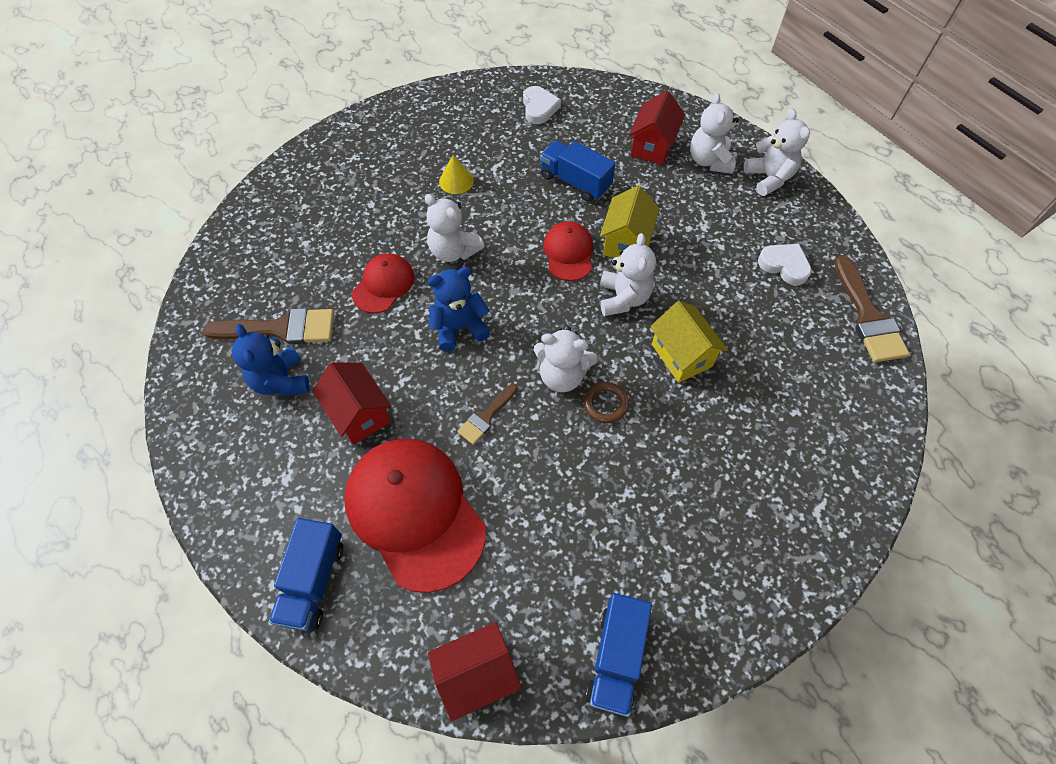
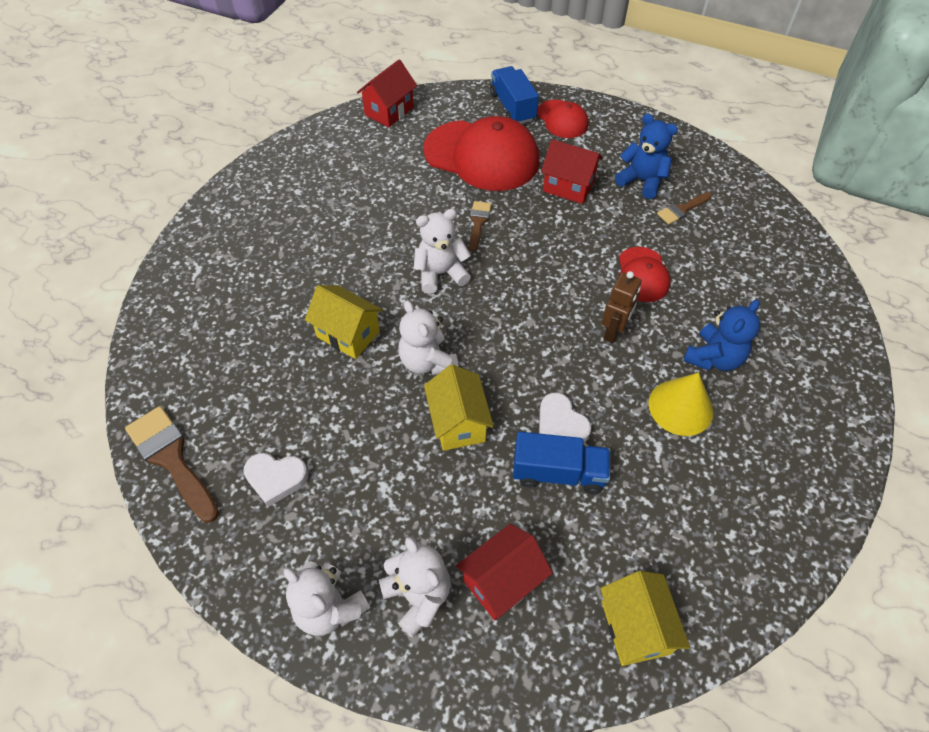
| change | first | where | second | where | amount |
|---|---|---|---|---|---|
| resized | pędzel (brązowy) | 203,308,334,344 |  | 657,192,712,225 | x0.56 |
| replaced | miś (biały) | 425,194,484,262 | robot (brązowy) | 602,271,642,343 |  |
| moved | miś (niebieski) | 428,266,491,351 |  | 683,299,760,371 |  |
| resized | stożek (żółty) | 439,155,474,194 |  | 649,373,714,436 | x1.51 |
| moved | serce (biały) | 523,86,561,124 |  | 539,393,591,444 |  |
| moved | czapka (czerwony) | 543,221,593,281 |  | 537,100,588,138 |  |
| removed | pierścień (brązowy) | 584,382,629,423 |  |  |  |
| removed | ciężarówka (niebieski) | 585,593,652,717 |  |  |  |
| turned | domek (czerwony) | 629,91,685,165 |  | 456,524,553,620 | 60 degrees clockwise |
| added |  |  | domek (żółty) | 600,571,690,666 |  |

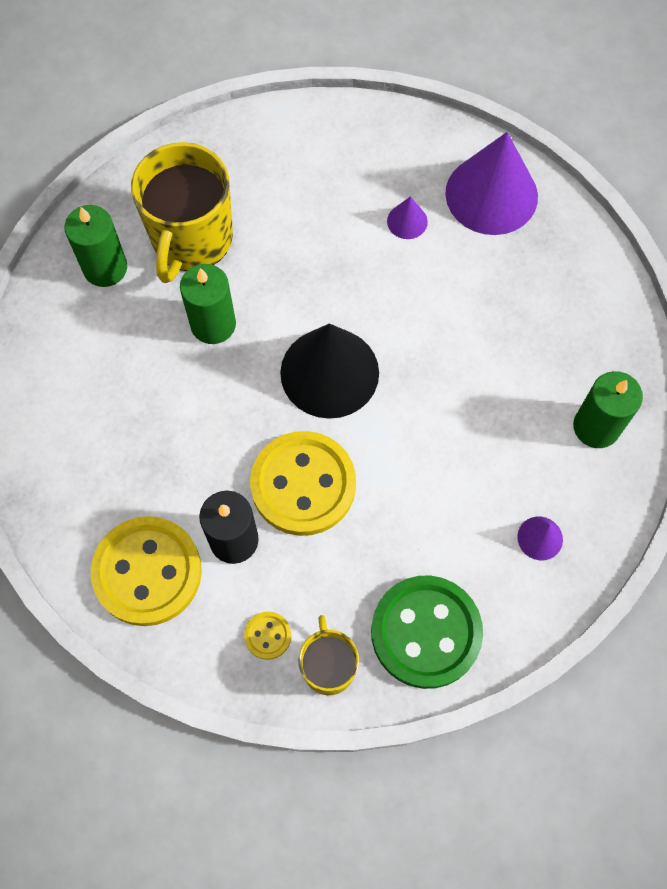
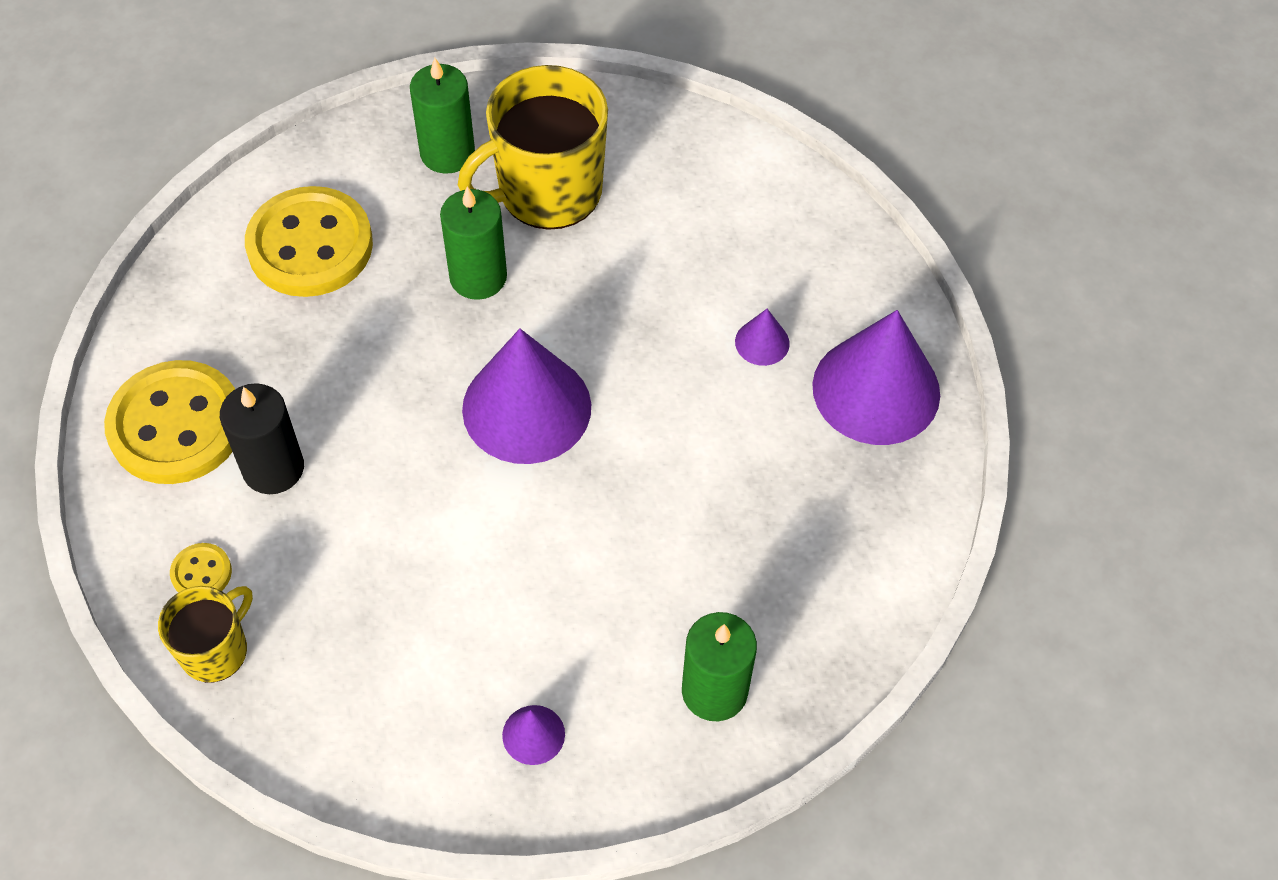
| change | first | where | second | where | amount |
|---|---|---|---|---|---|
| moved | guzik (żółty) | 250,431,356,536 |  | 245,186,373,297 |  |
| recoloured | stożek (czarny) | 280,324,379,419 | stożek (fioletowy) | 462,329,591,464 |  |
| removed | guzik (zielony) | 371,576,483,689 |  |  |  |

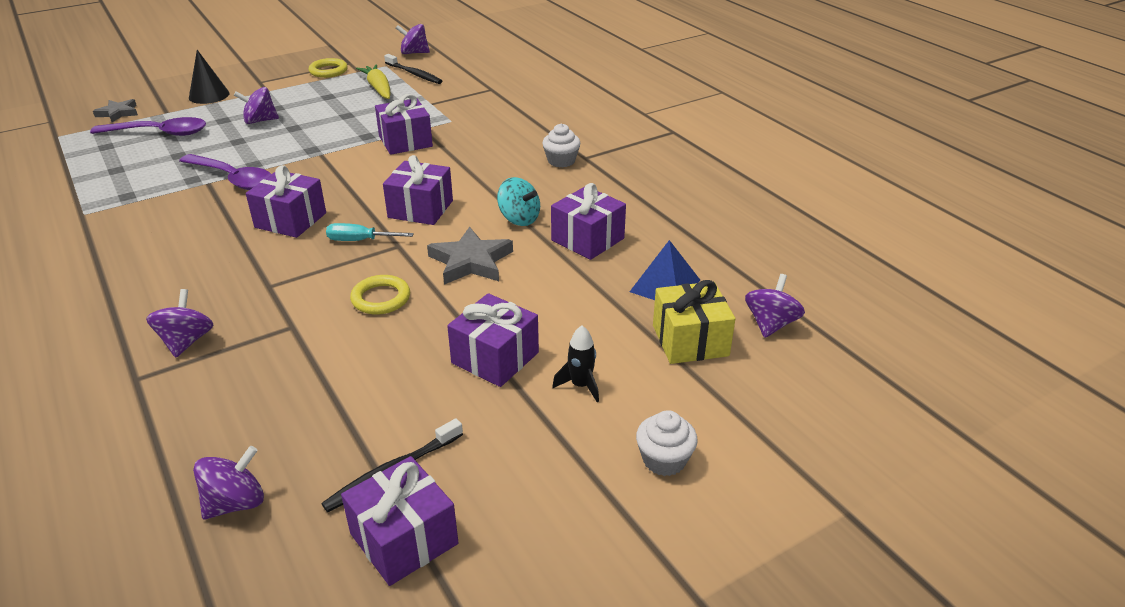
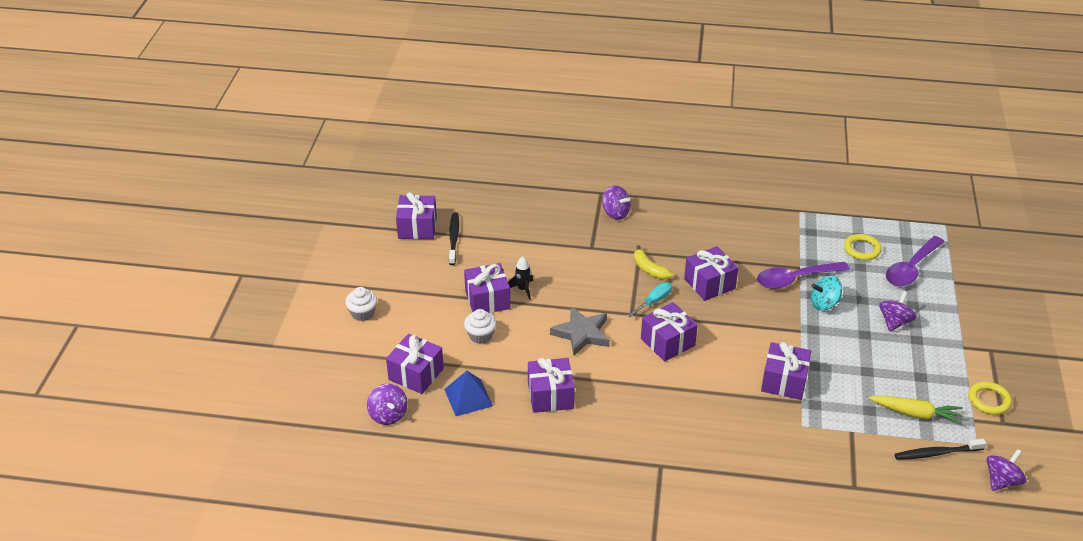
| change | first | where | second | where | amount |
|---|---|---|---|---|---|
| removed | gwiazda (szary) | 93,99,138,122 |  |  |  |
| removed | stożek (czarny) | 189,50,229,104 |  |  |  |
| removed | bączek (fioletowy) | 193,446,264,520 |  |  |  |
| moved | pierścień (żółty) | 350,275,410,315 |  | 844,234,882,260 |  |
| moved | bączek (turkusowy) | 497,177,540,226 |  | 811,275,842,311 |  |
| moved | muffinka (biały) | 542,124,580,167 |  | 464,309,497,344 |  |
| moved | rakieta (czarny) | 552,326,599,402 |  | 508,256,533,300 |  |
| recoloured | prezent (żółty) | 653,280,736,364 | prezent (fioletowy) | 386,334,444,394 |  |
| added |  |  | banan (żółty) | 634,245,673,280 |  |

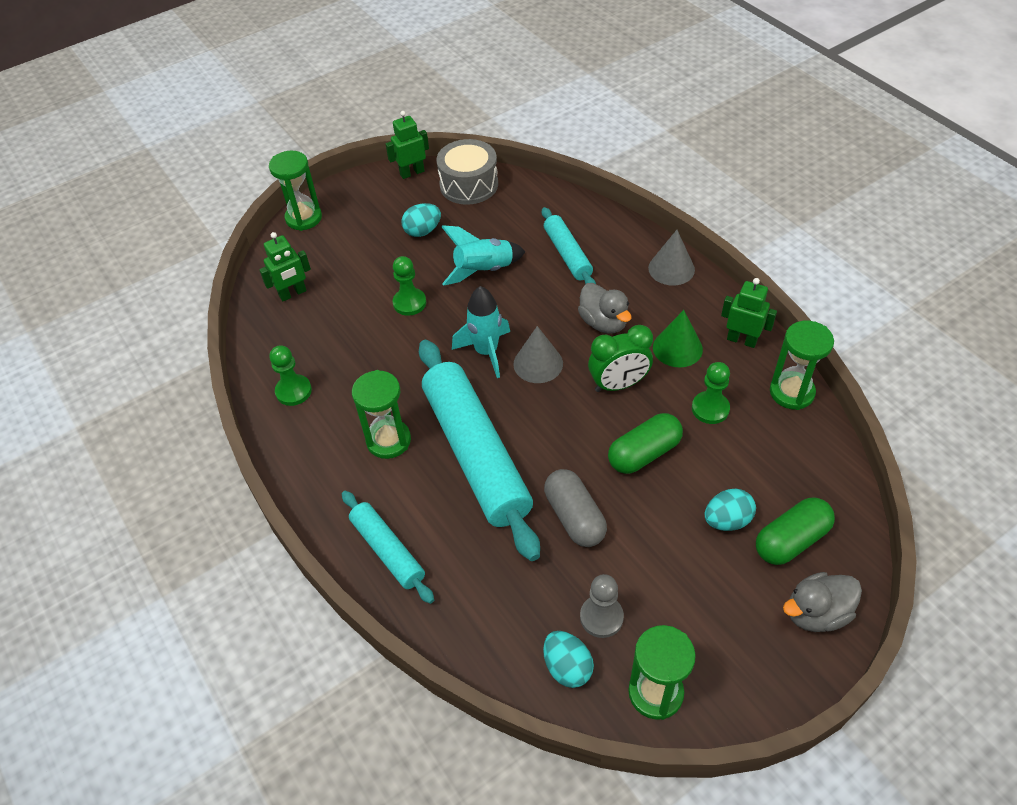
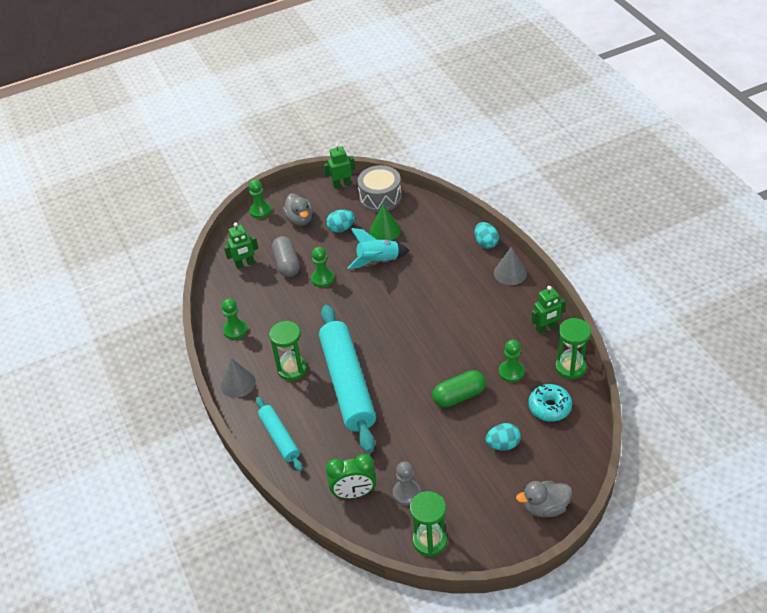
| change | first | where | second | where | amount |
|---|---|---|---|---|---|
| replaced | klepsydra (zielony) | 269,151,322,231 | pionek (zielony) | 249,180,271,219 |  |
| removed | rakieta (turkusowy) | 452,286,510,378 |  |  |  |
| moved | stożek (szary) | 513,326,563,383 |  | 220,358,256,398 |  |
| removed | wałek do ciasta (turkusowy) | 542,207,596,285 |  |  |  |
| moved | jajko (turkusowy) | 543,631,594,688 |  | 474,222,499,249 |  |
| moved | kapsułka (szary) | 544,469,607,547 |  | 272,236,300,277 |  |
| moved | kaczka (szary) | 578,283,631,334 |  | 283,193,313,226 |  |
| moved | budzik (zielony) | 588,325,653,392 |  | 326,454,376,499 |  |
| moved | stożek (zielony) | 653,310,703,368 |  | 370,205,401,241 |  |
| turned | robot (zielony) | 721,278,777,348 |  | 531,286,566,334 | 120 degrees clockwise |
| removed | kapsułka (zielony) | 756,497,835,565 |  |  |  |
| added |  |  | donut (turkusowy) | 528,384,572,421 |  |

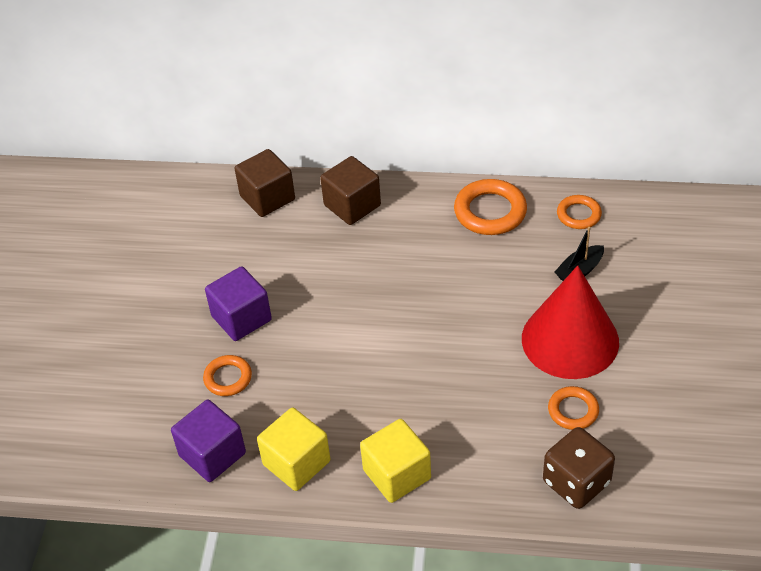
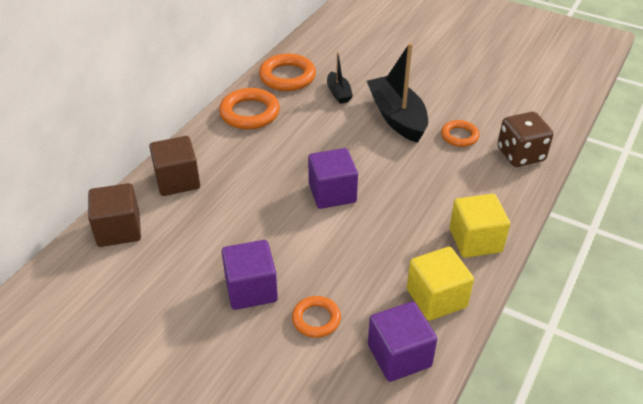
| change | first | where | second | where | amount |
|---|---|---|---|---|---|
| replaced | stożek (czerwony) | 522,265,619,379 | łódka (czarny) | 367,43,428,143 |  |
| resized | pierścień (pomarańczowy) | 557,195,602,229 |  | 259,54,316,91 | x1.65 |
| added |  |  | sześcian (fioletowy) | 308,148,358,209 |  |

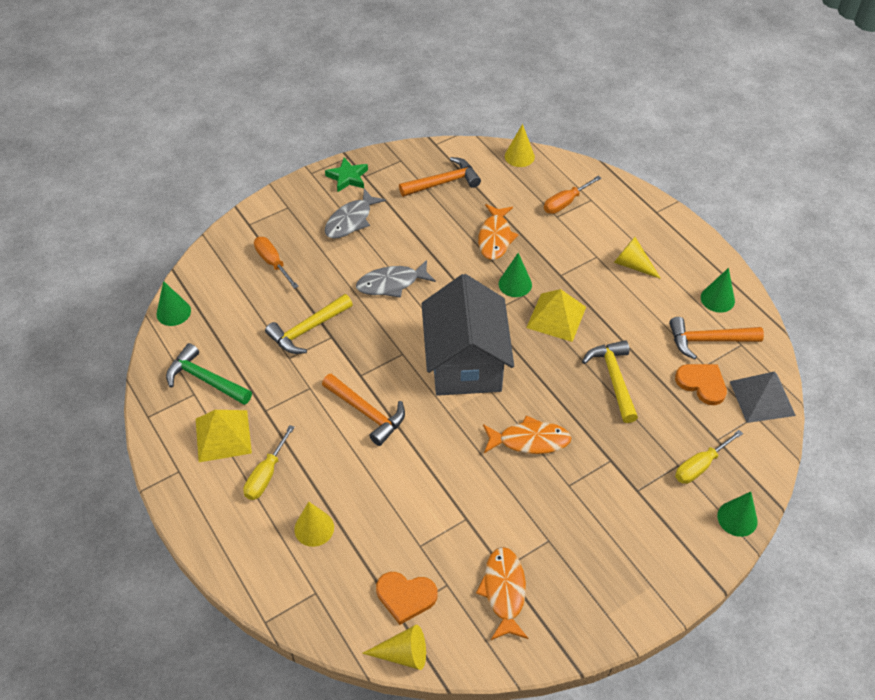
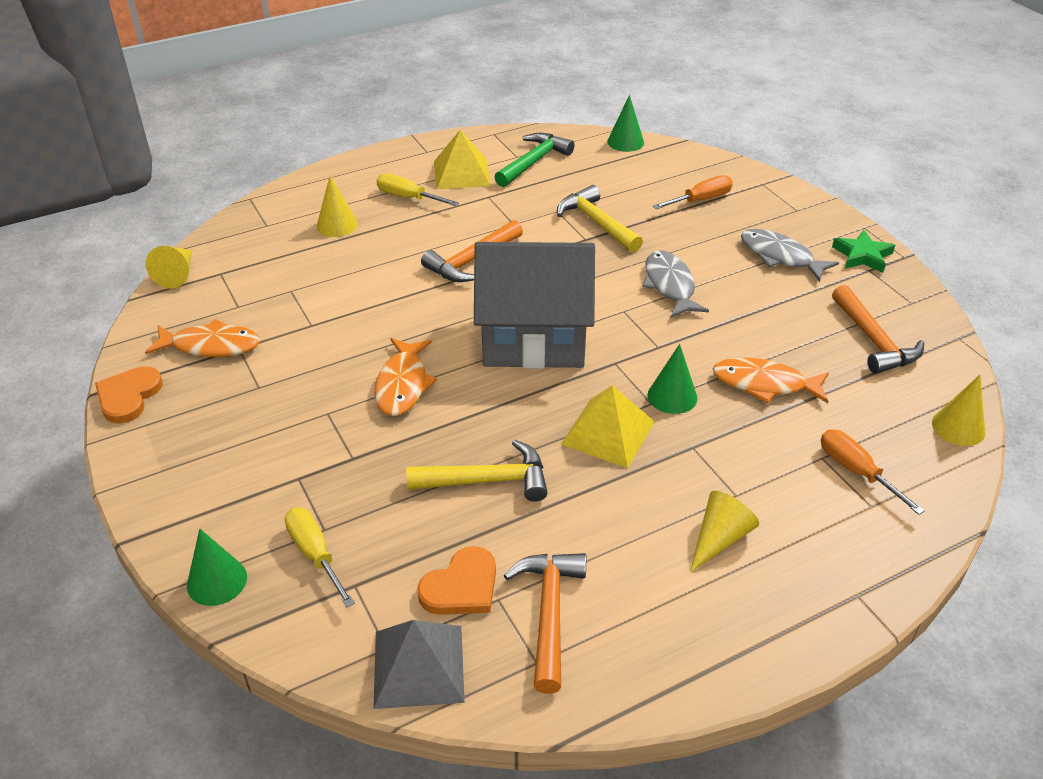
| change | first | where | second | where | amount |
|---|---|---|---|---|---|
| moved | serce (pomarańczowy) | 376,572,437,625 |  | 95,366,163,424 |  |
| removed | stożek (zielony) | 701,268,735,313 |  |  |  |

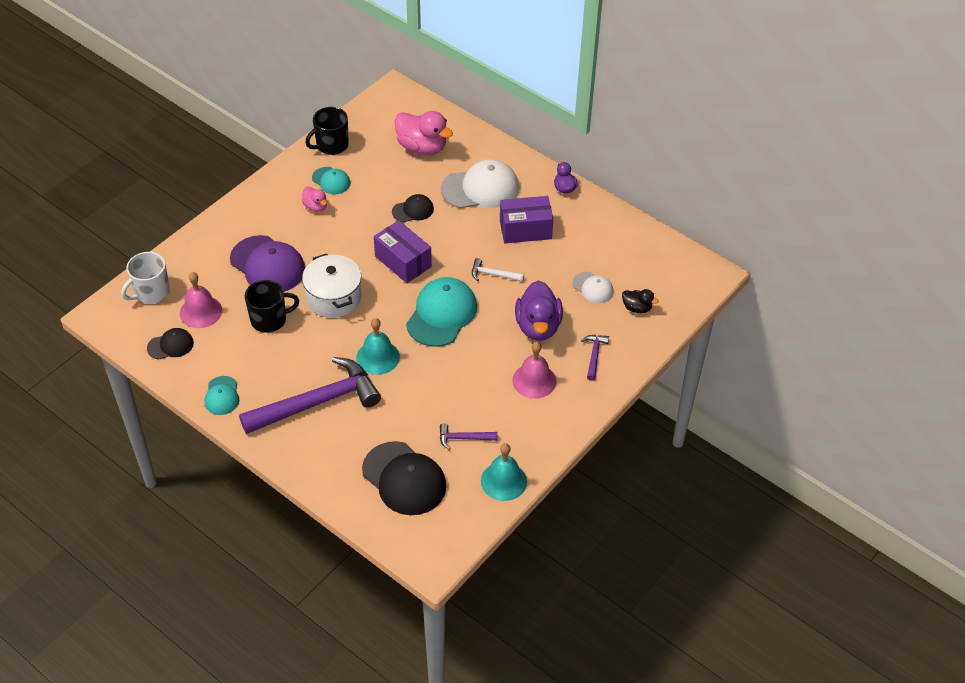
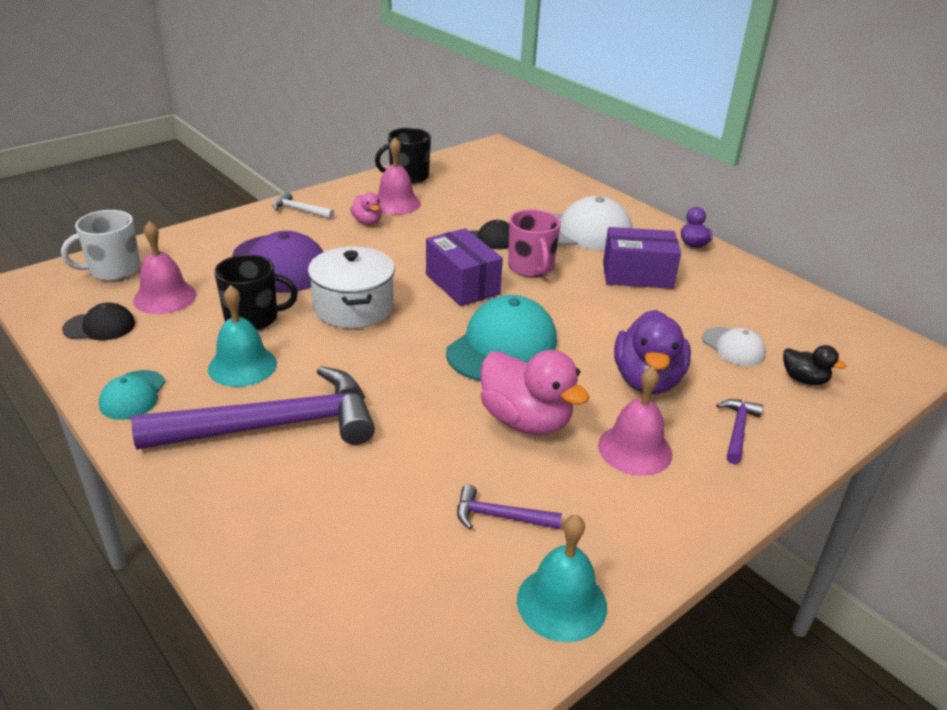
| change | first | where | second | where | amount |
|---|---|---|---|---|---|
| replaced | czapka (turkusowy) | 312,167,350,194 | dzwonek (różowy) | 377,137,421,215 |  |
| moved | dzwonek (turkusowy) | 356,318,400,375 |  | 208,285,277,387 |  |
| removed | czapka (czarny) | 362,441,446,515 |  |  |  |
| moved | kaczka (różowy) | 395,111,453,155 |  | 480,350,589,435 |  |
| moved | młotek (biały) | 472,258,524,282 |  | 273,192,334,219 |  |
| added |  |  | kubek (różowy) | 508,209,561,277 |  |

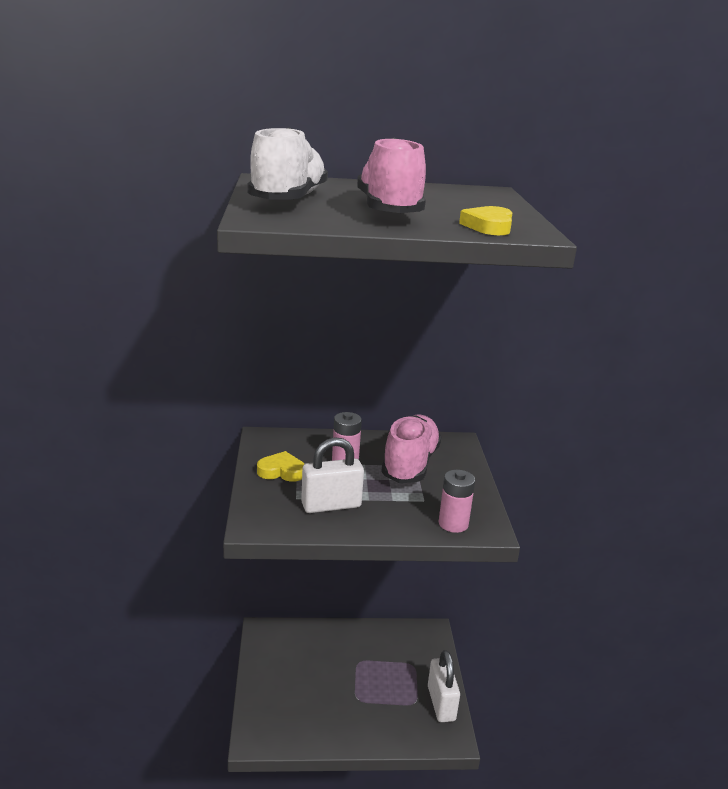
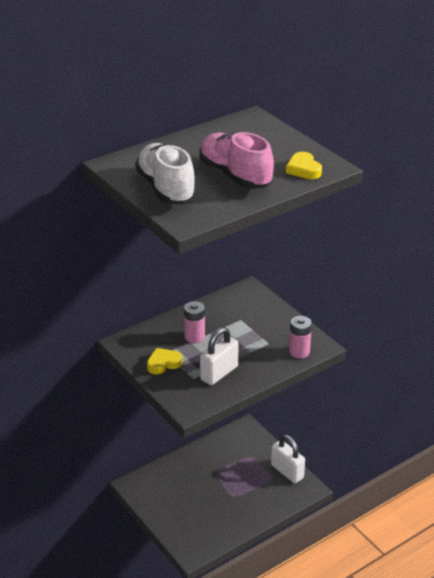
| change | first | where | second | where | amount |
|---|---|---|---|---|---|
| removed | but (różowy) | 381,415,441,483 |  |  |  |

